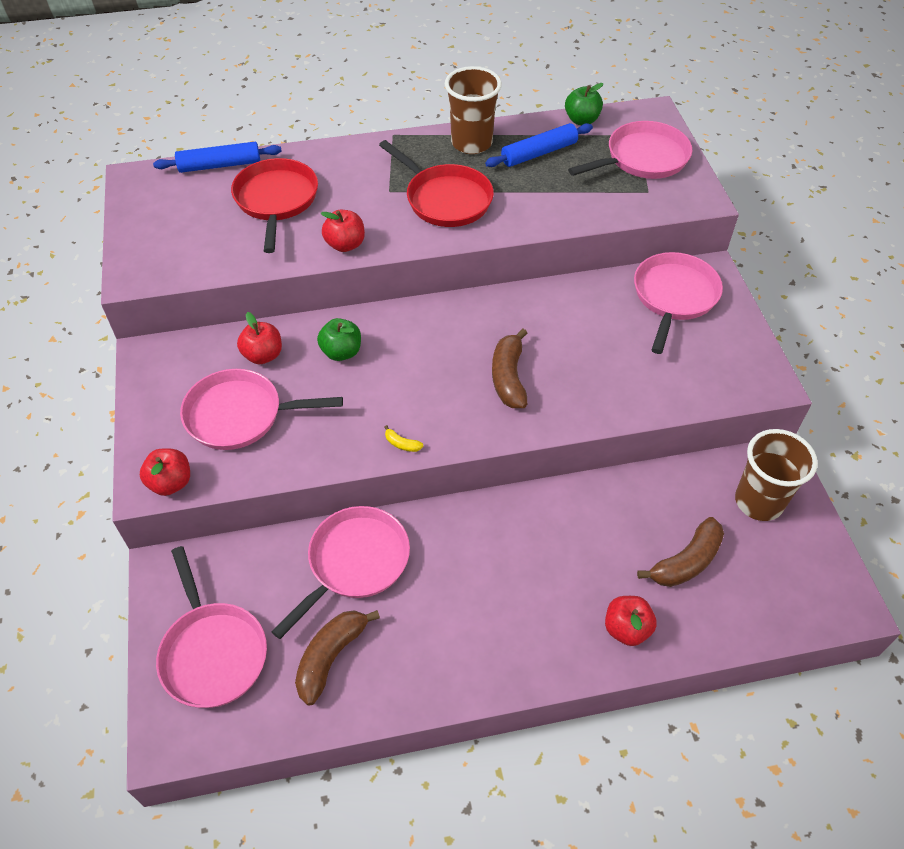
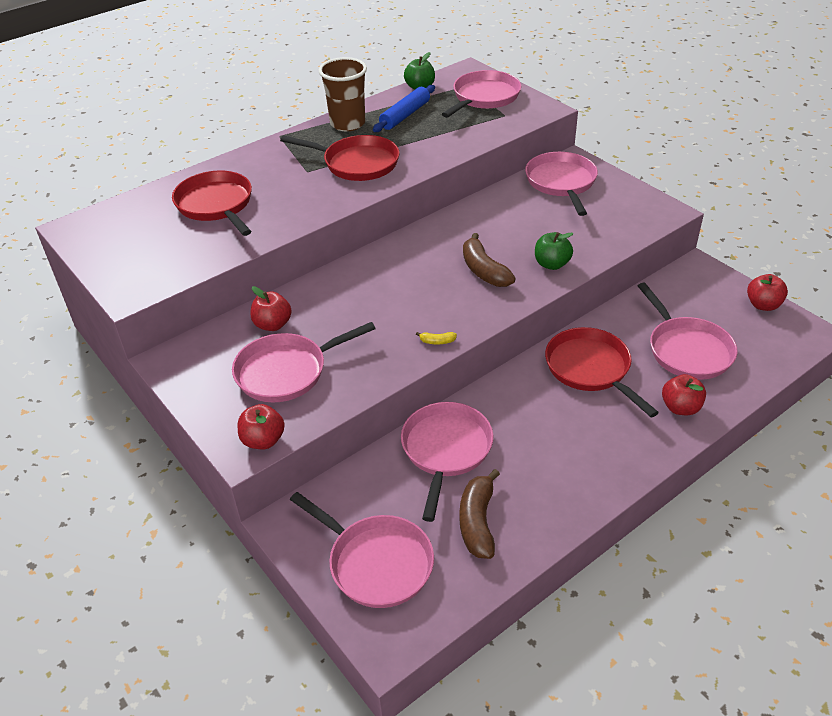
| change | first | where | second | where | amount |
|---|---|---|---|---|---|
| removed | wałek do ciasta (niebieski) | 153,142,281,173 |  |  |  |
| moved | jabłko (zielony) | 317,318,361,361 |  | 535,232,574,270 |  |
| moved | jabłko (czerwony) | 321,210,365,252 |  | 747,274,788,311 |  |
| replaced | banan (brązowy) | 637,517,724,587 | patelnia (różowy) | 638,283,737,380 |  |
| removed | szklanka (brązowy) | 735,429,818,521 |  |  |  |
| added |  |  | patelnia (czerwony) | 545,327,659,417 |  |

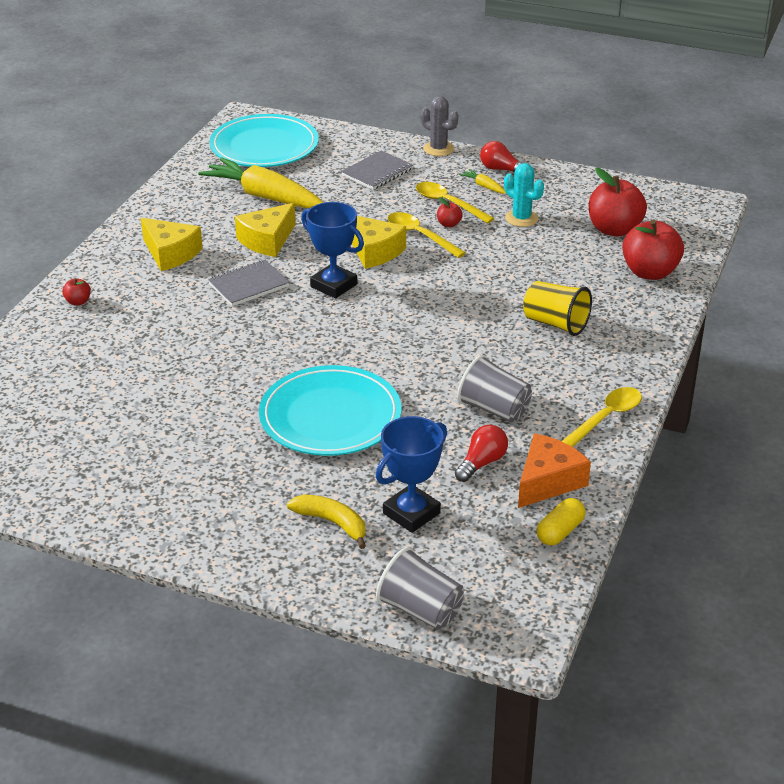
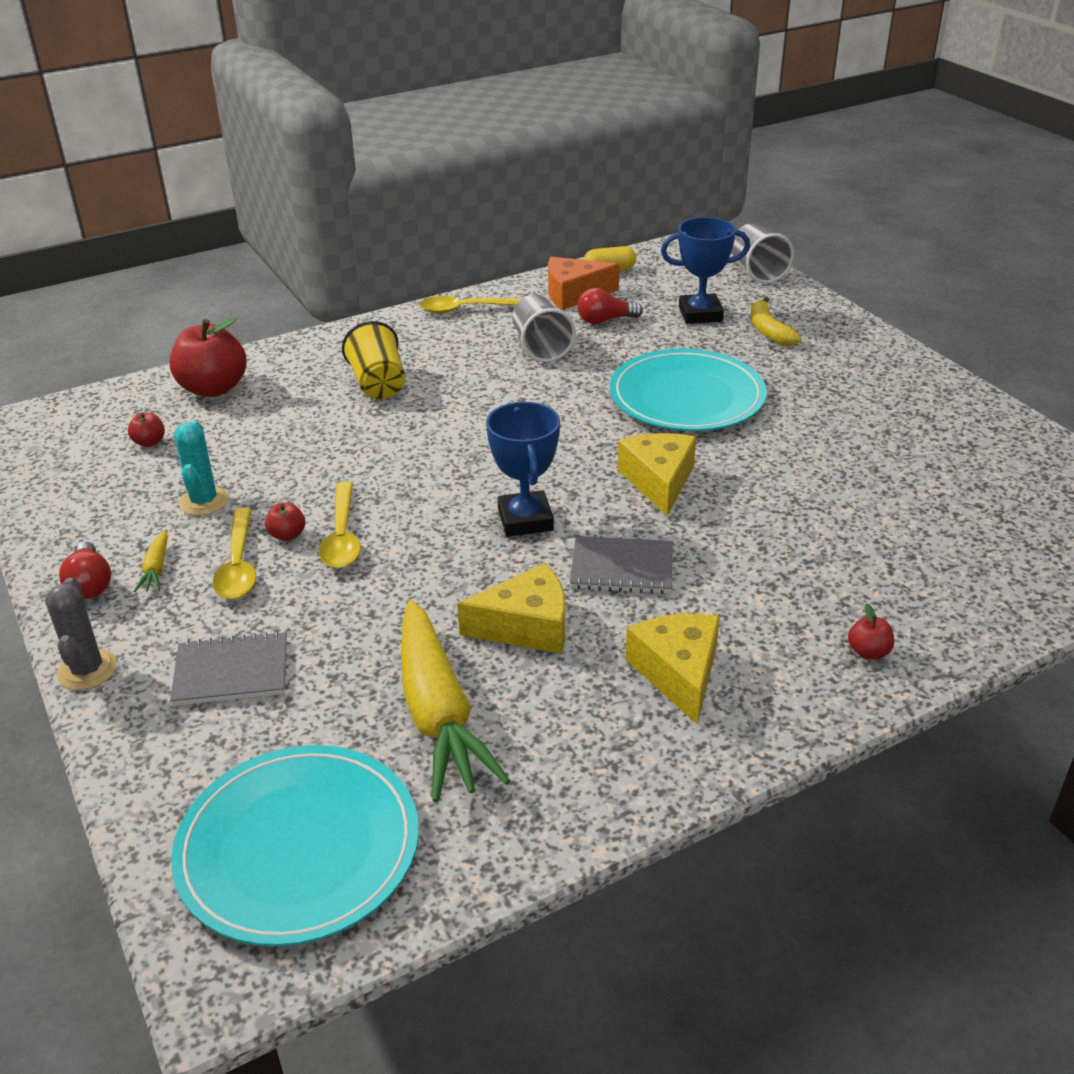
| change | first | where | second | where | amount |
|---|---|---|---|---|---|
| moved | ser (żółty) | 352,216,406,269 |  | 617,433,696,516 |  |
| resized | jabłko (czerwony) | 589,168,647,236 |  | 128,412,165,447 | x0.45 |

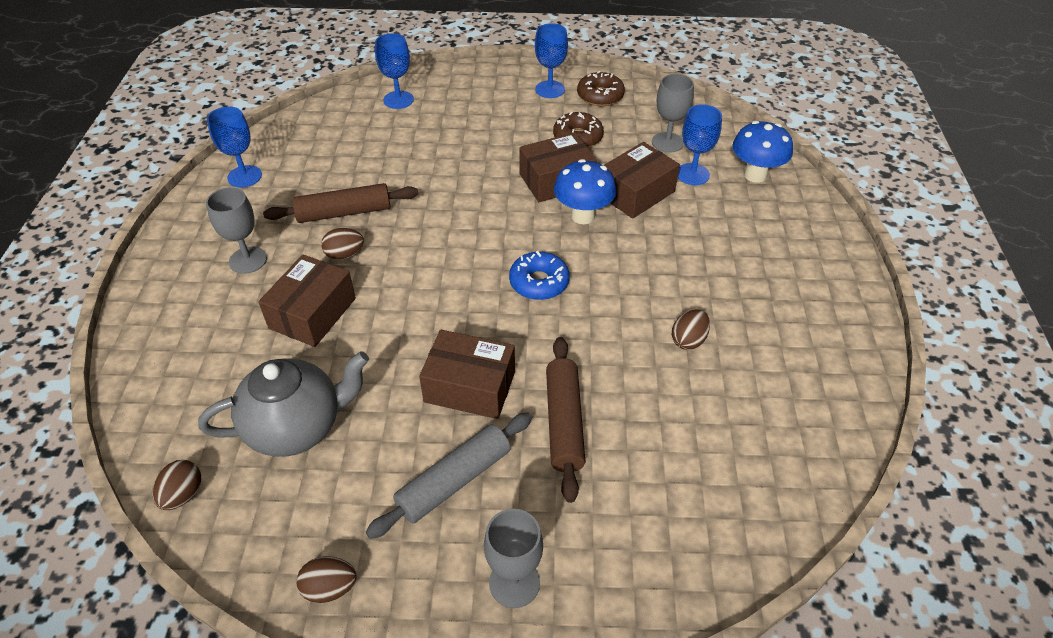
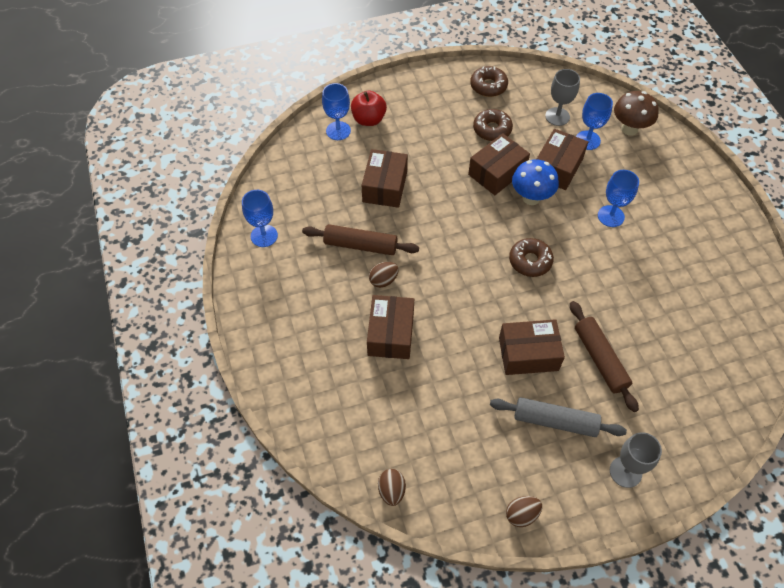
| change | first | where | second | where | amount |
|---|---|---|---|---|---|
| removed | imbryk (szary) | 198,351,369,457 |  |  |  |
| removed | kielich (szary) | 206,187,267,274 |  |  |  |
| turned | wałek do ciasta (brązowy) | 263,183,418,223 |  | 302,224,419,255 | 45 degrees clockwise |
| turned | wałek do ciasta (szary) | 366,413,532,539 |  | 490,397,627,437 | 75 degrees clockwise |
| recoloured | donut (niebieski) | 509,251,570,300 | donut (brązowy) | 509,238,554,277 |  |
| moved | kielich (niebieski) | 535,23,568,98 |  | 598,170,639,227 |  |
| removed | jajko (brązowy) | 672,310,710,350 |  |  |  |
| recoloured | grzyb (niebieski) | 732,121,793,183 | grzyb (brązowy) | 614,91,659,136 |  |
| added |  |  | jabłko (czerwony) | 351,90,387,126 |  |
| added |  |  | pudełko (brązowy) | 362,149,408,208 |  |

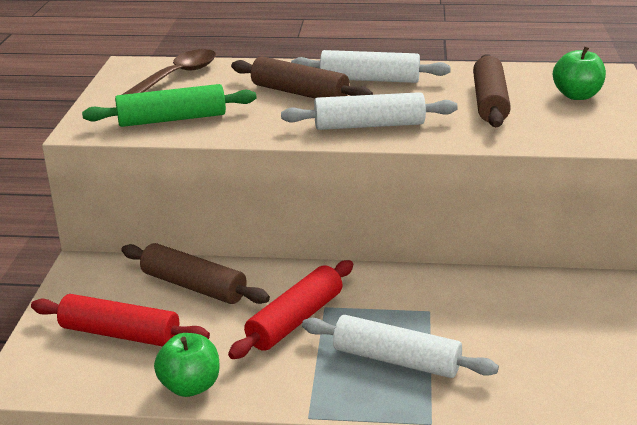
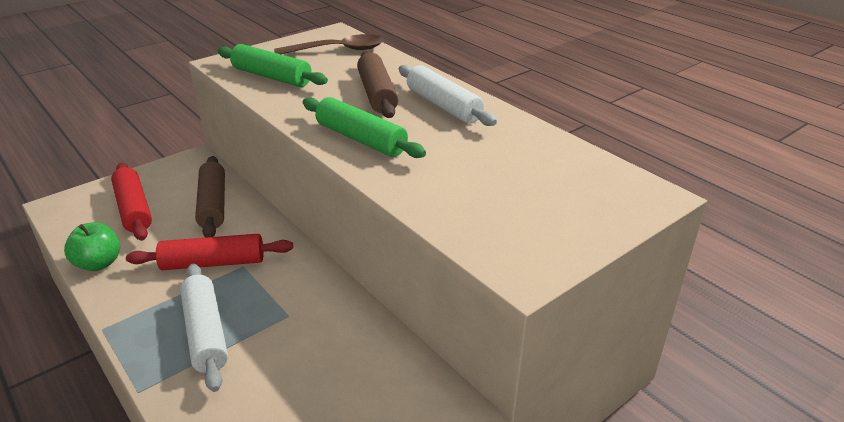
| change | first | where | second | where | amount |
|---|---|---|---|---|---|
| recoloured | wałek do ciasta (biały) | 281,92,458,130 | wałek do ciasta (zielony) | 303,97,426,158 |  |
| removed | wałek do ciasta (brązowy) | 473,54,511,127 |  |  |  |
| removed | jabłko (zielony) | 553,46,606,100 |  |  |  |

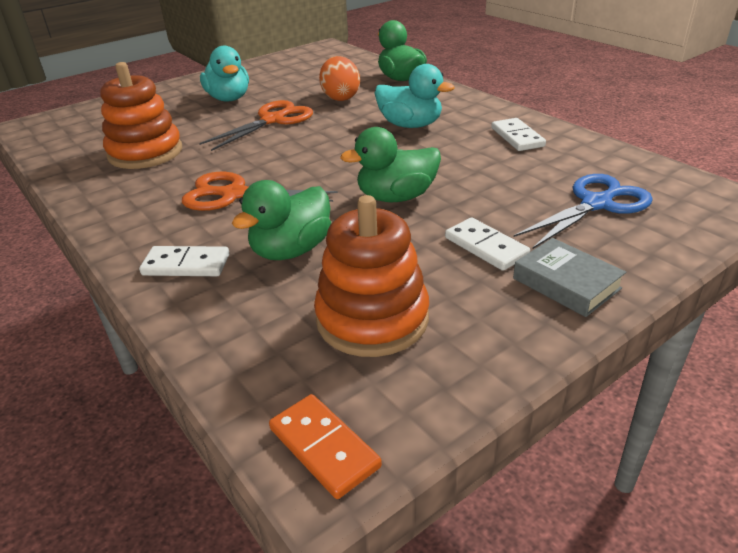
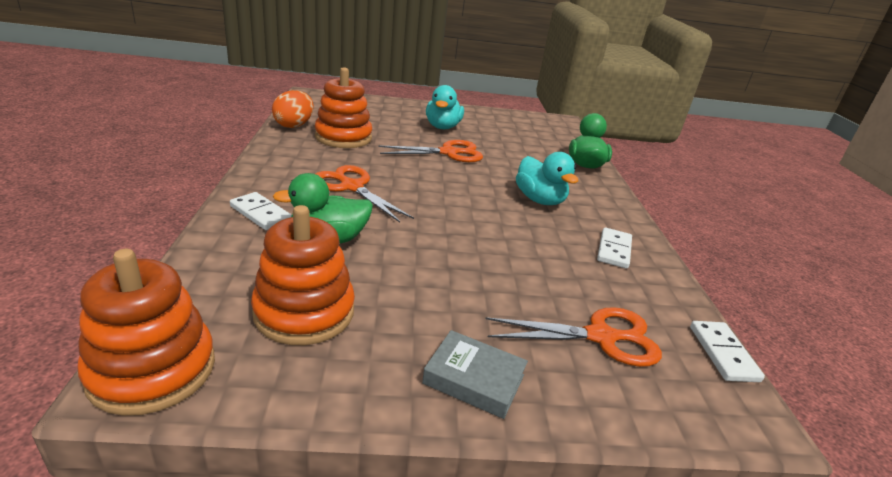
| change | first | where | second | where | amount |
|---|---|---|---|---|---|
| replaced | kostka domina (pomarańczowy) | 269,394,382,499 | zabawka nakładanka (pomarańczowy) | 77,249,215,416 |  |
| moved | jajko (pomarańczowy) | 319,56,360,101 |  | 272,90,314,128 |  |
| removed | kaczka (zielony) | 340,127,441,202 |  |  |  |
| moved | kostka domina (biały) | 445,217,530,271 |  | 690,321,765,382 |  |
| turned | książka (szary) | 513,238,626,317 |  | 422,330,528,419 | 60 degrees counterclockwise |
| recoloured | nożyczki (niebieski) | 514,174,653,249 | nożyczki (pomarańczowy) | 485,307,662,367 |  |

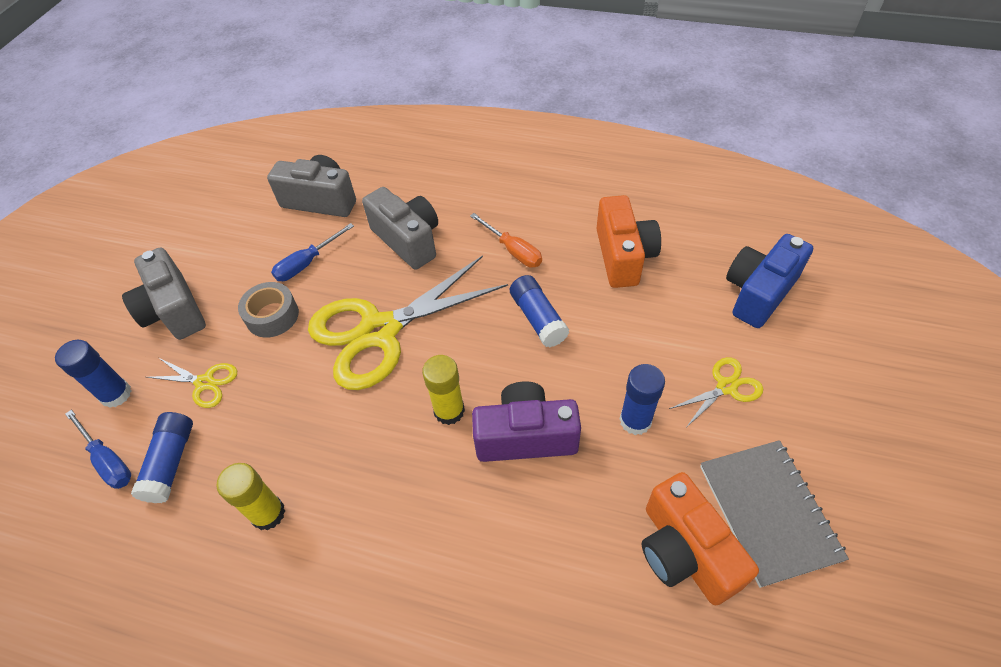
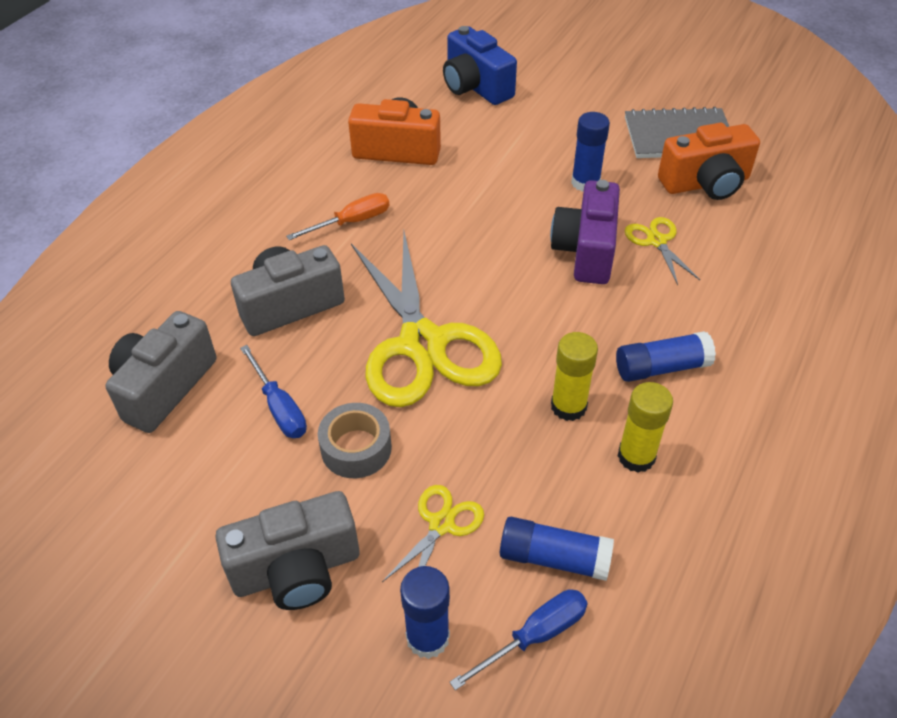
| change | first | where | second | where | amount |
|---|---|---|---|---|---|
| moved | klej w sztyfcie (żółty) | 422,355,465,425 |  | 551,332,598,421 |  |
| moved | klej w sztyfcie (niebieski) | 510,275,569,347 |  | 616,331,716,382 |  |
| moved | nożyczki (żółty) | 669,357,763,428 |  | 625,217,700,285 |  |

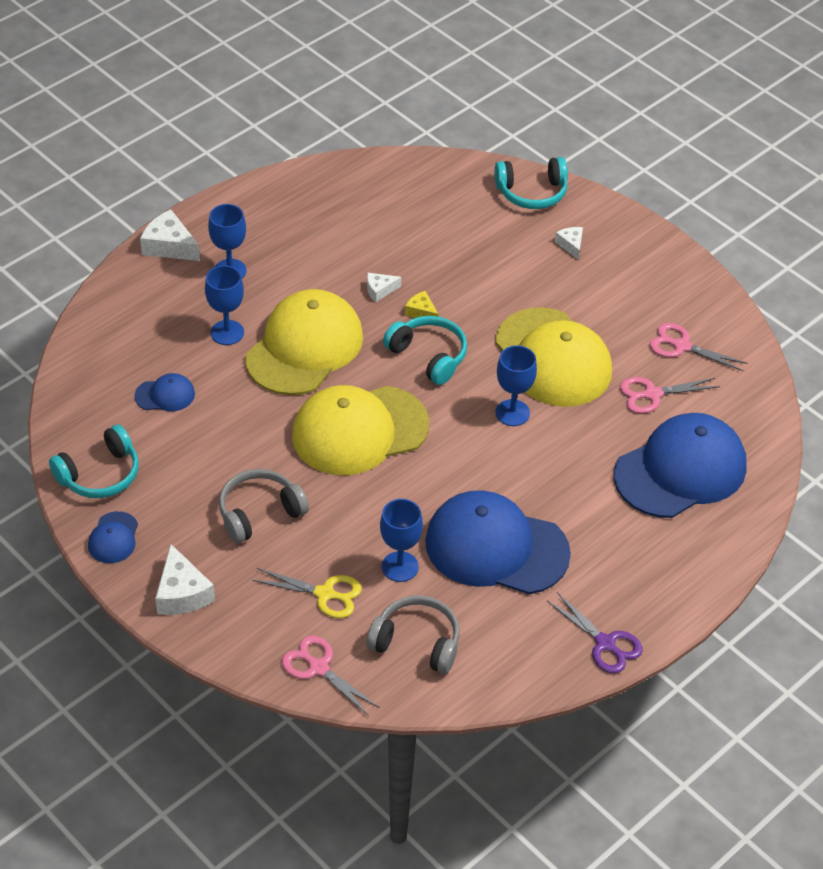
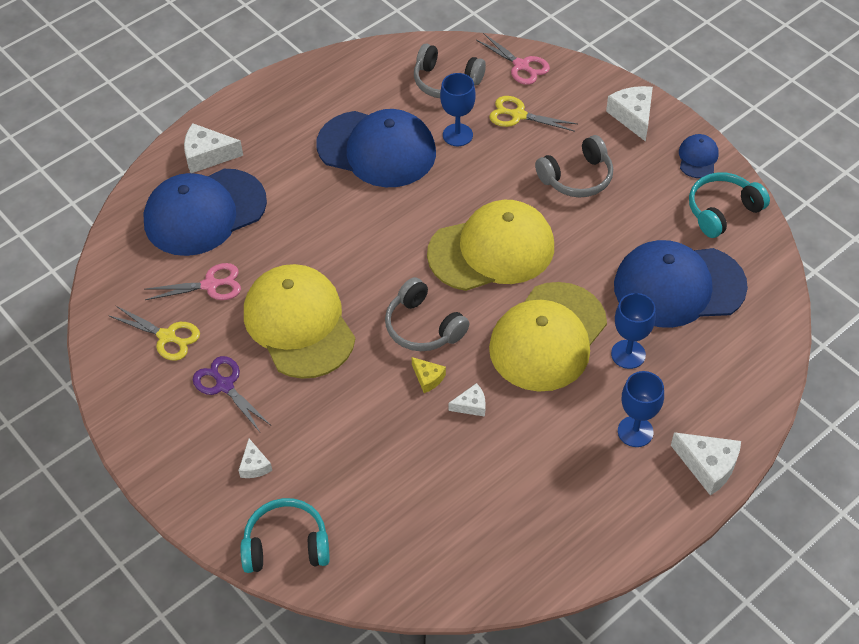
| change | first | where | second | where | amount |
|---|---|---|---|---|---|
| resized | czapka (niebieski) | 134,373,195,411 |  | 614,240,748,328 | x2.30 |
| recoloured | słuchawki (turkusowy) | 383,316,467,385 | słuchawki (szary) | 385,277,469,351 |  |
| removed | kielich (niebieski) | 495,345,537,426 |  |  |  |
| moved | nożyczki (fioletowy) | 547,592,643,673 |  | 193,356,271,432 |  |
| recoloured | nożyczki (różowy) | 650,323,748,371 | nożyczki (żółty) | 108,305,200,361 |  |
| added |  |  | ser (biały) | 184,123,243,173 |  |

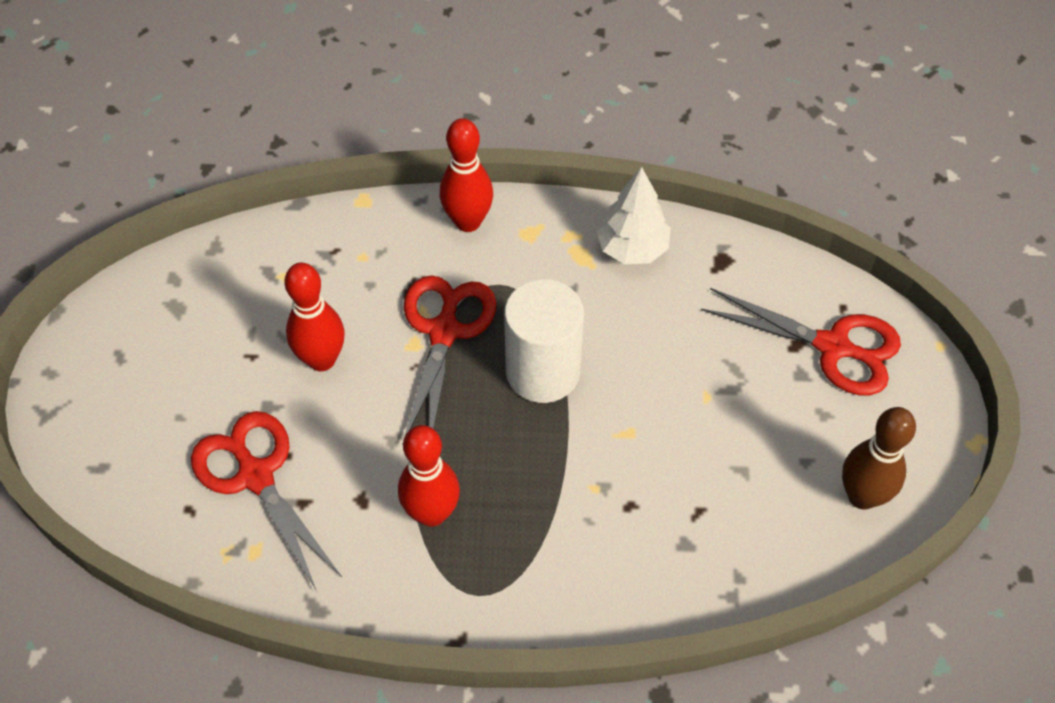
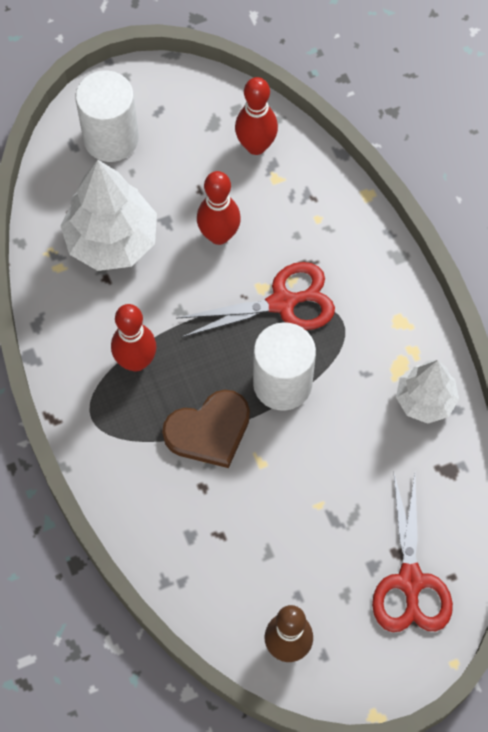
| change | first | where | second | where | amount |
|---|---|---|---|---|---|
| replaced | nożyczki (czerwony) | 191,411,342,591 | drzewko (biały) | 60,160,157,271 |  |
| moved | kręgiel (czerwony) | 440,118,493,232 |  | 235,77,278,155 |  |
| added |  |  | walec (biały) | 76,70,139,162 |  |
| added |  |  | serce (brązowy) | 162,390,250,468 |  |

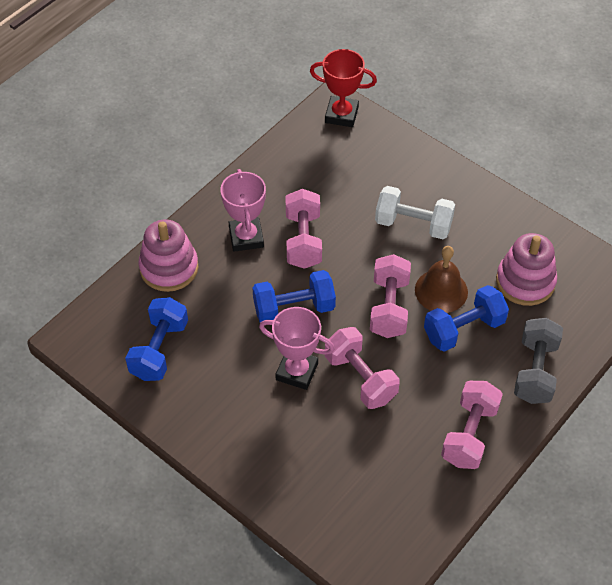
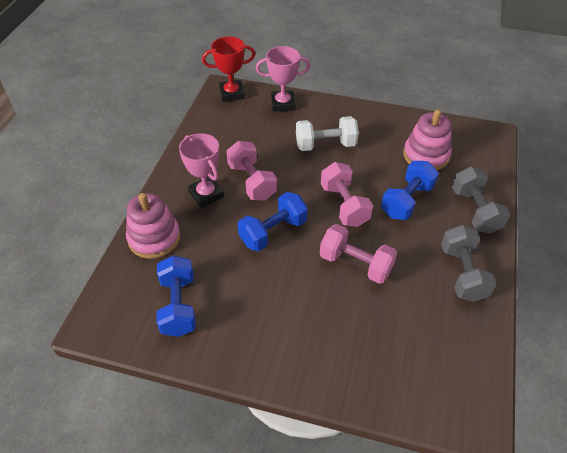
| change | first | where | second | where | amount |
|---|---|---|---|---|---|
| moved | puchar (różowy) | 259,307,334,390 |  | 256,46,310,112 |  |
| removed | dzwonek (brązowy) | 415,246,468,313 |  |  |  |
| recoloured | hantel (różowy) | 441,381,503,469 | hantel (szary) | 441,225,496,302 |  |

